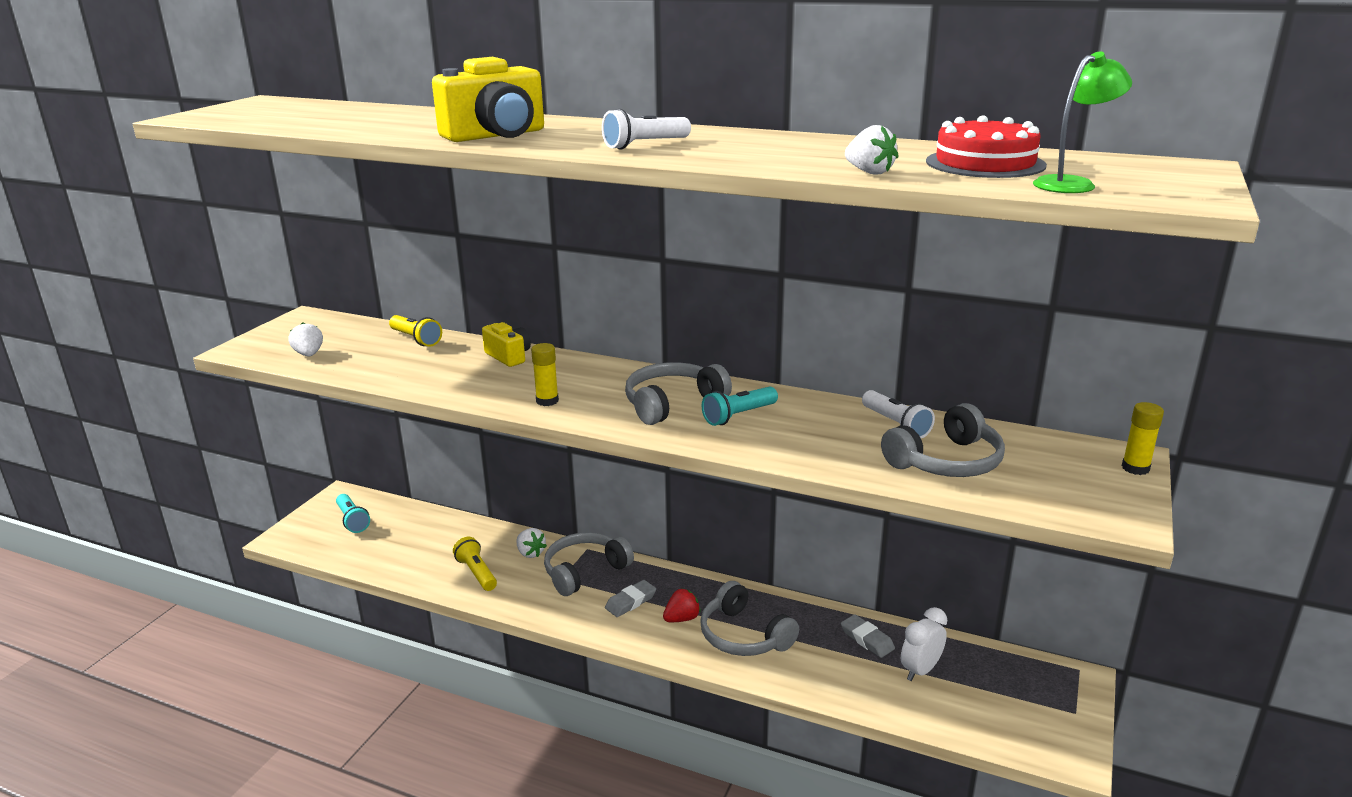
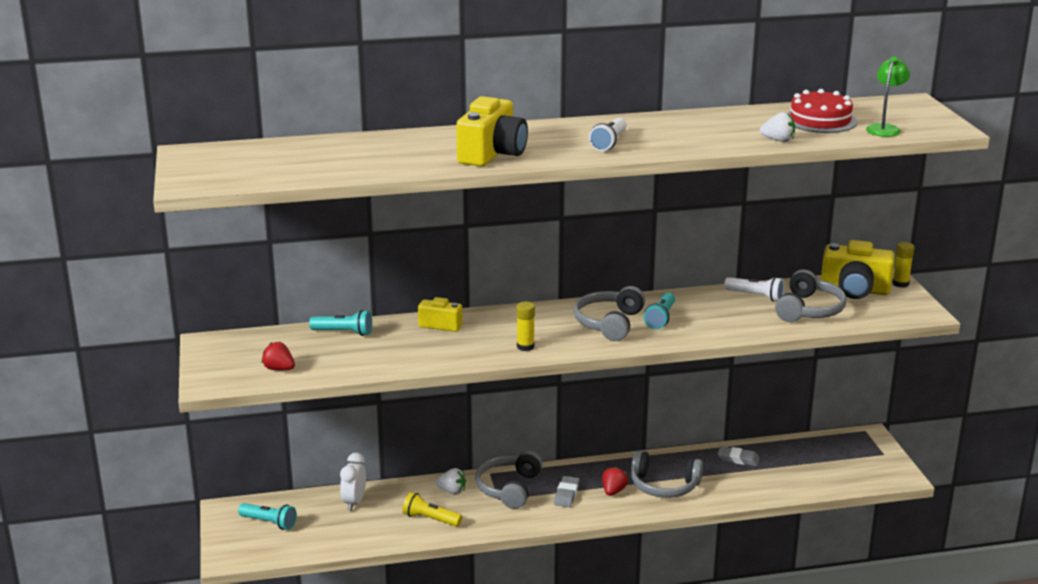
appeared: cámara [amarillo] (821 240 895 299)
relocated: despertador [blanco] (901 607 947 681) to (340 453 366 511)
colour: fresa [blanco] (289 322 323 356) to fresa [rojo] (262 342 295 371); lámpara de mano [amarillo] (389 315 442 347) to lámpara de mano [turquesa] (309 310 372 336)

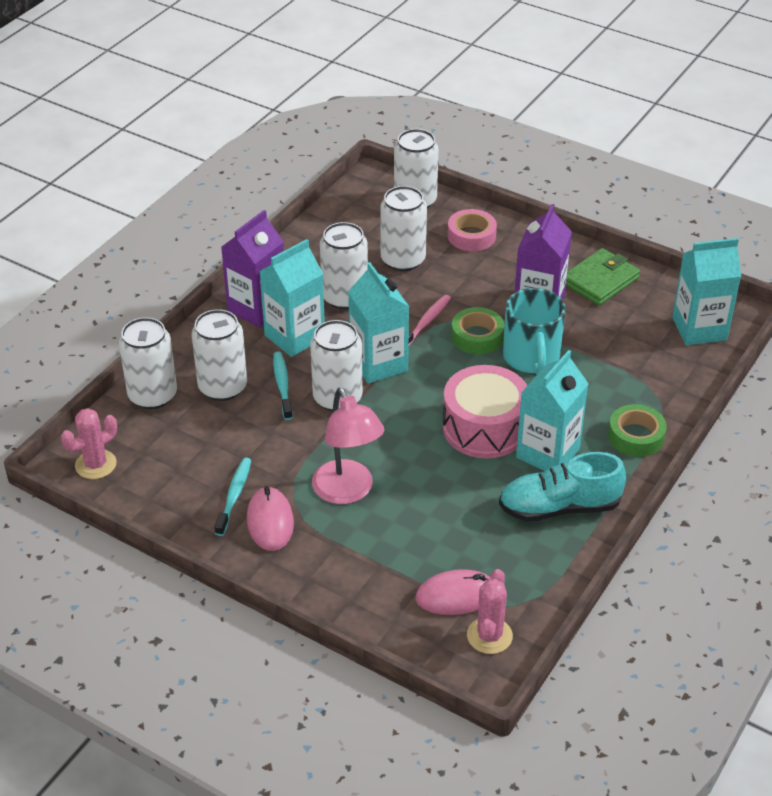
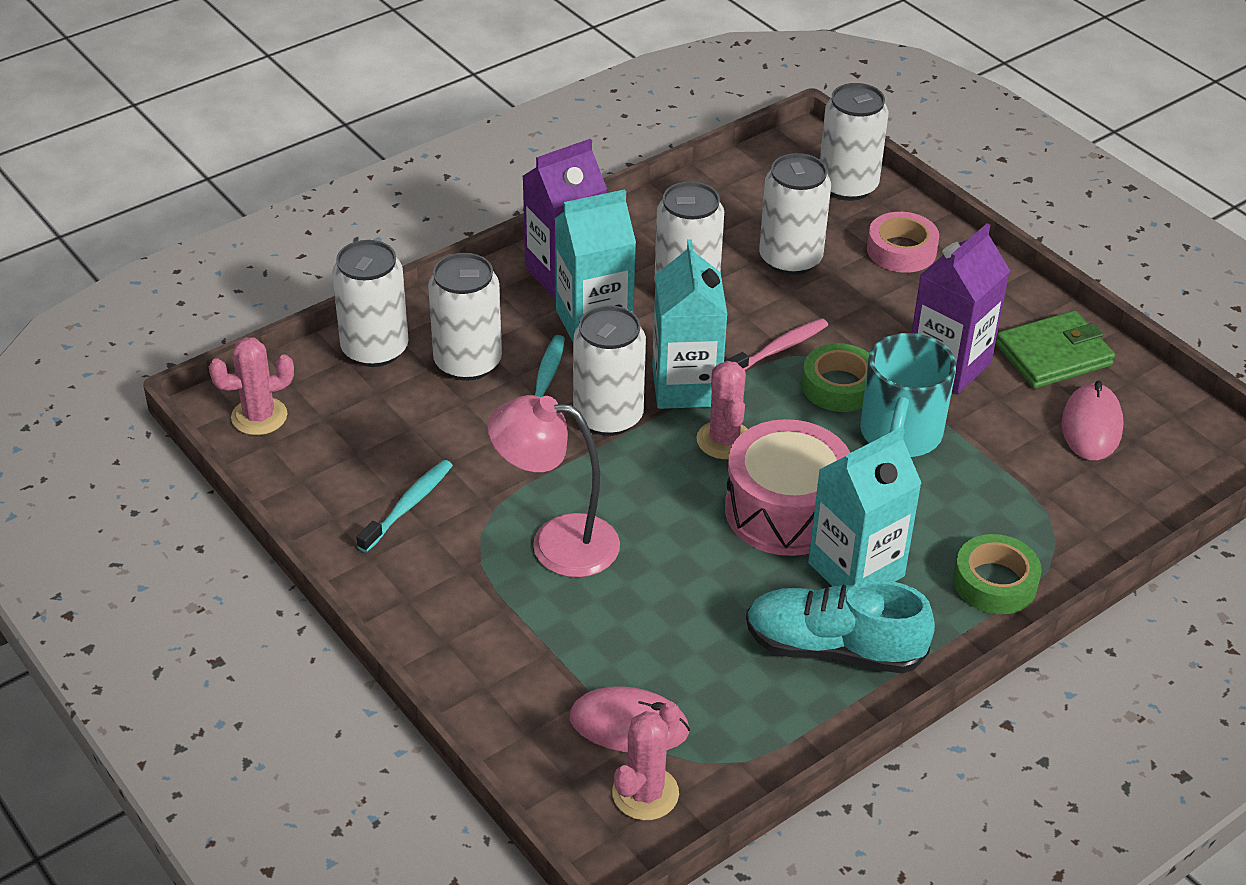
missing: cartón de leche [turquesa] (672 238 741 345)
appeared: cactus [rosa] (696 361 748 459)
relocated: ratón [rosa] (247 486 294 551) to (1062 381 1124 460)
spun: lámpara [rosa] (312 388 385 504) = (487 395 620 577) 105 degrees clockwise

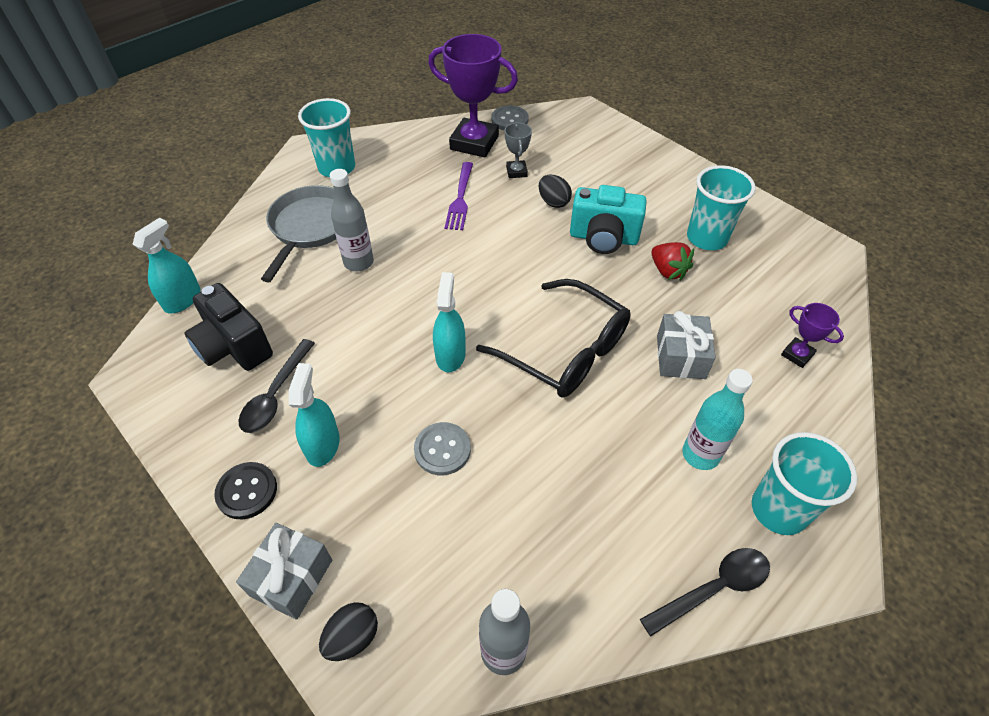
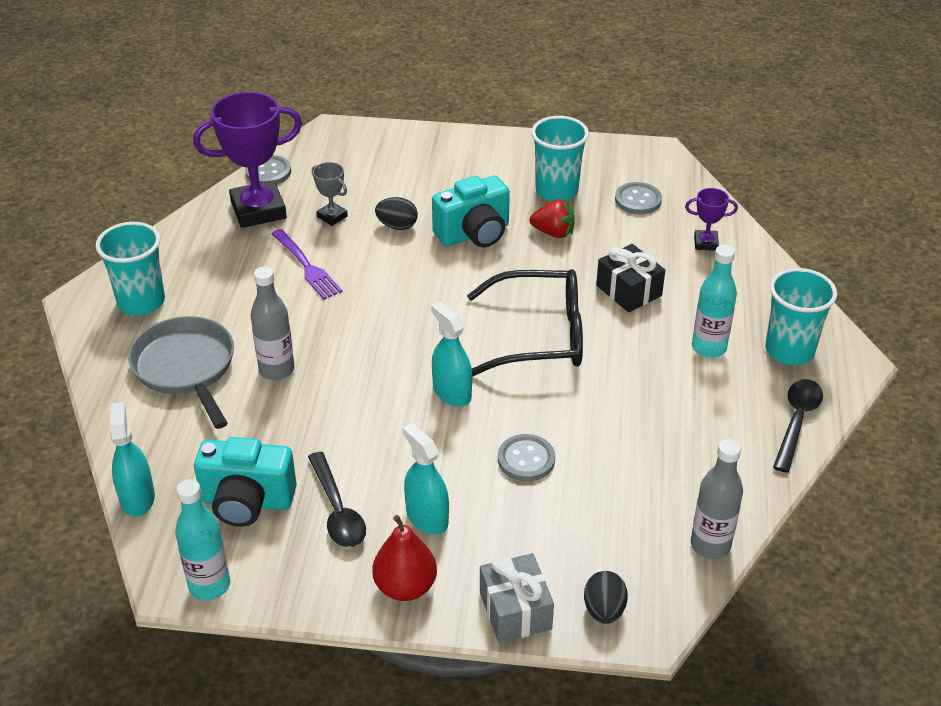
appeared: botella [turquesa] (175 479 230 600); botón [gris] (615 182 662 214)
exchanged: botón [negro] (214 462 277 519) to pera [rojo] (372 515 437 601)
colour: cámara [negro] (185 283 273 371) to cámara [turquesa] (194 437 297 527); regalo [gris] (657 311 716 379) to regalo [negro] (596 244 665 312)

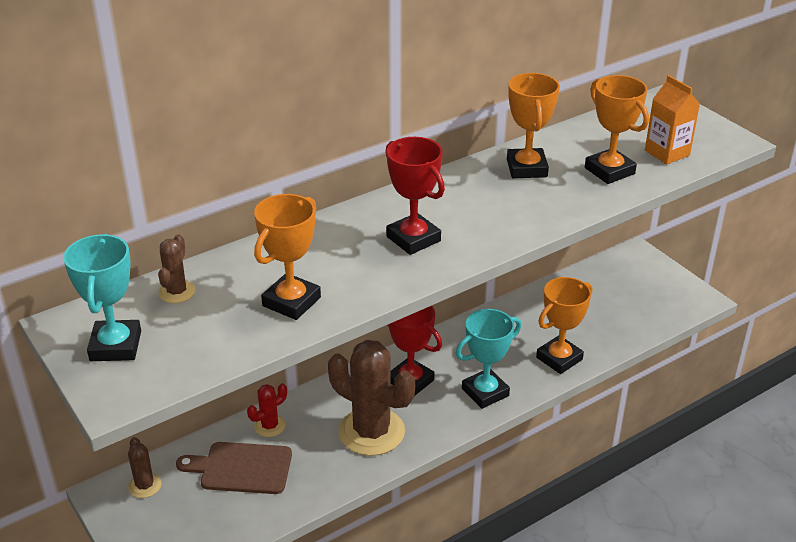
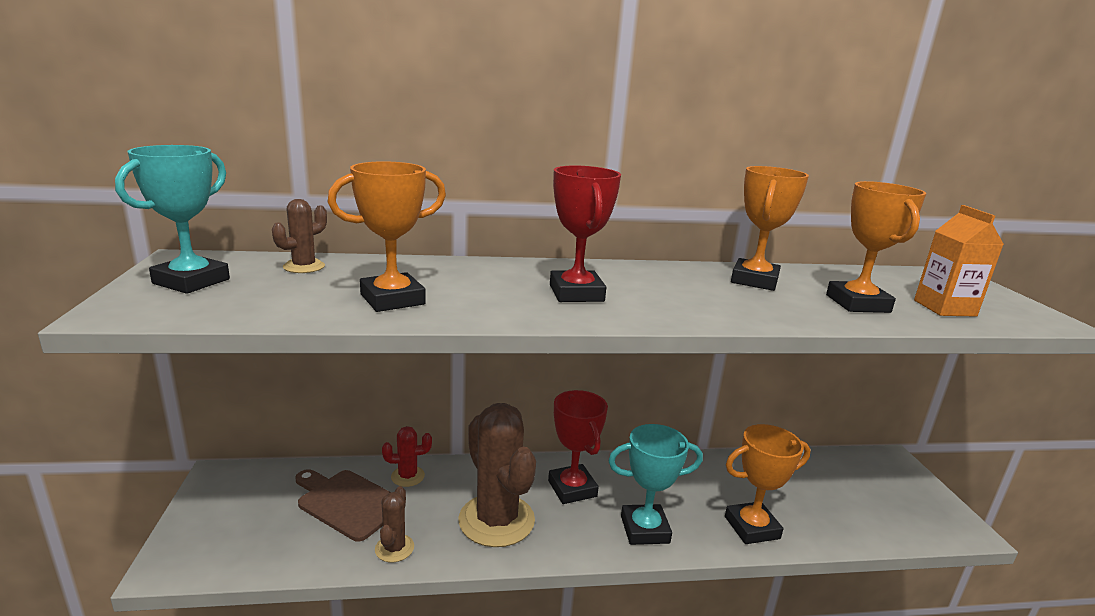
relocated: cactus [marrón] (128 437 162 498) to (375 486 414 562)

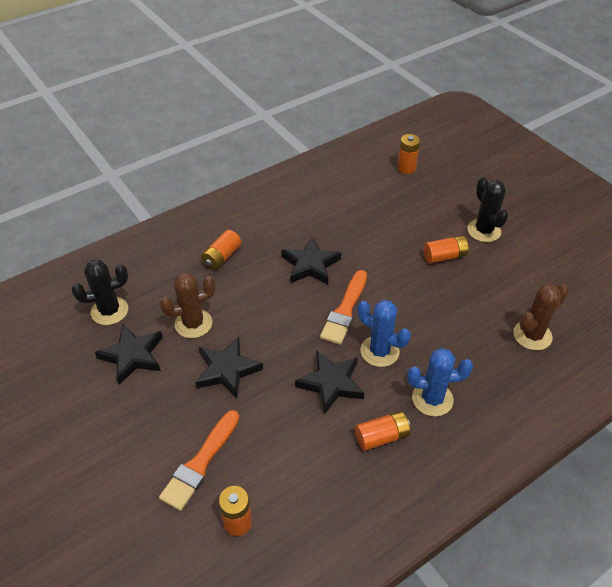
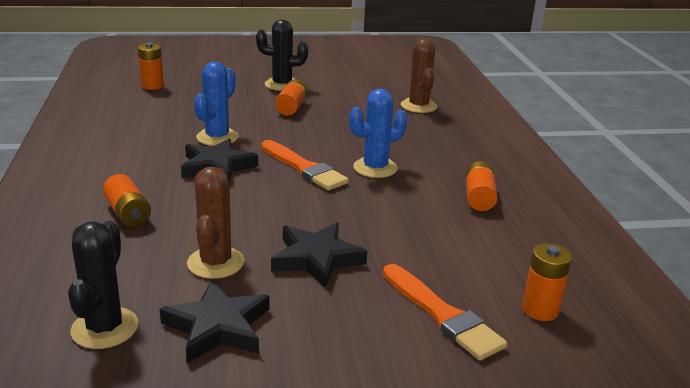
missing: estrella [negro] (295 350 365 415)
relocated: cactus [azul] (407 348 473 417) to (194 62 238 146)

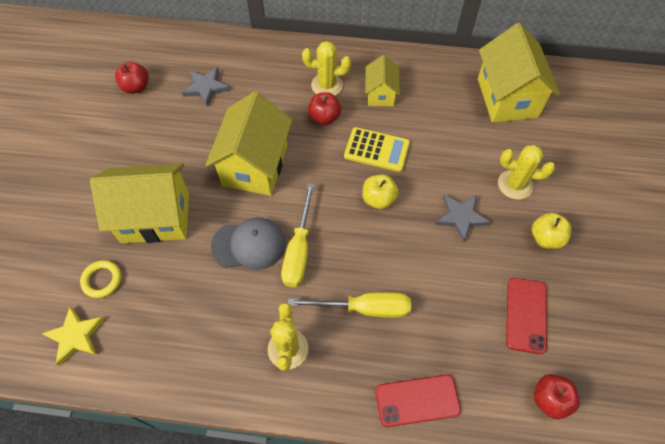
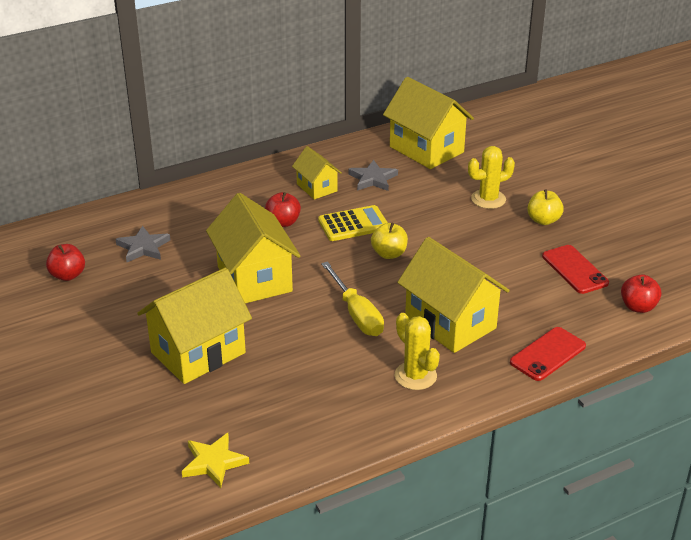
missing: anillo [amarillo] (80 260 121 298); gorra [gris] (211 217 286 270); cactus [amarillo] (302 41 351 96)
relocated: estrella [gris] (435 194 490 242) to (349 160 398 191)
exchanged: destornillador [amarillo] (288 292 411 318) to casa [amarillo] (397 237 510 353)

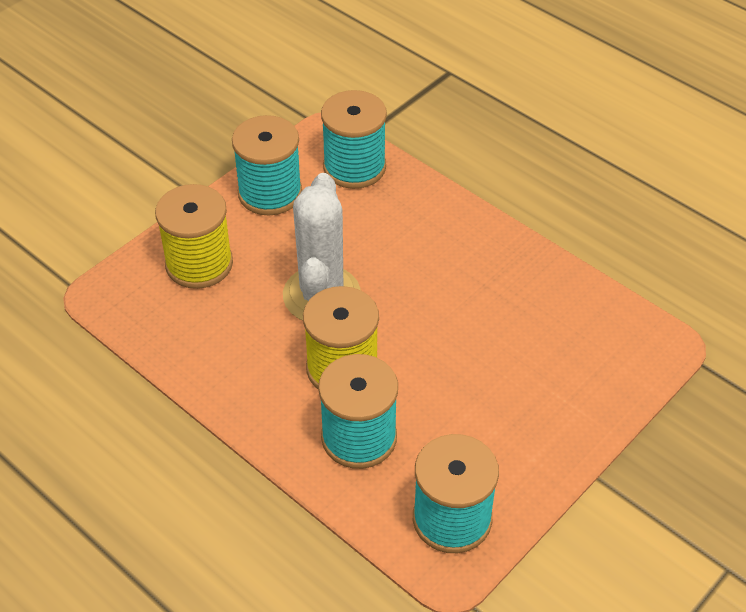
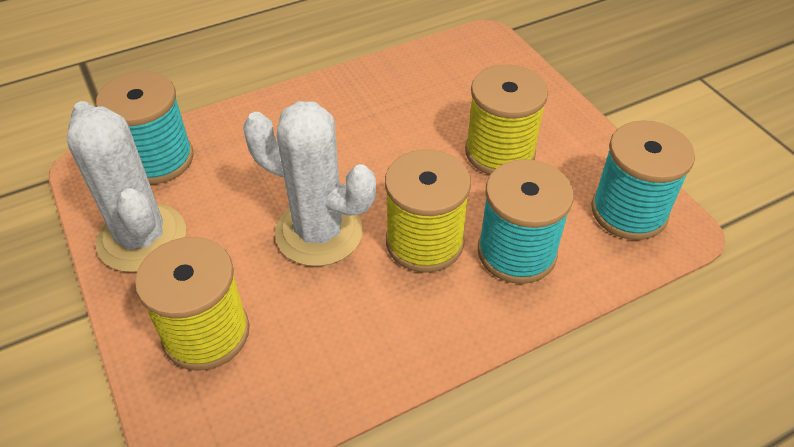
appeared: carrete [amarillo] (465 65 548 175)
exchanged: carrete [turquesa] (232 115 302 215) to cactus [blanco] (67 101 186 272)

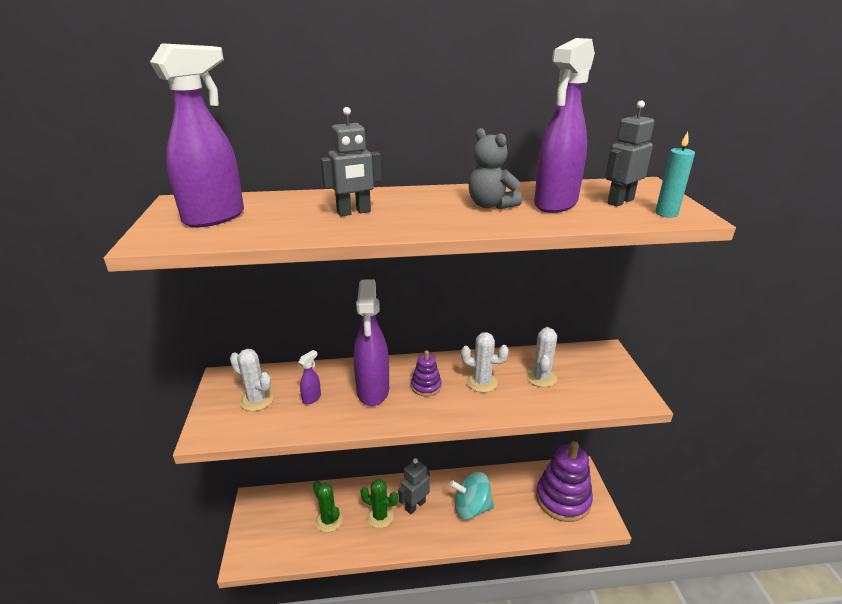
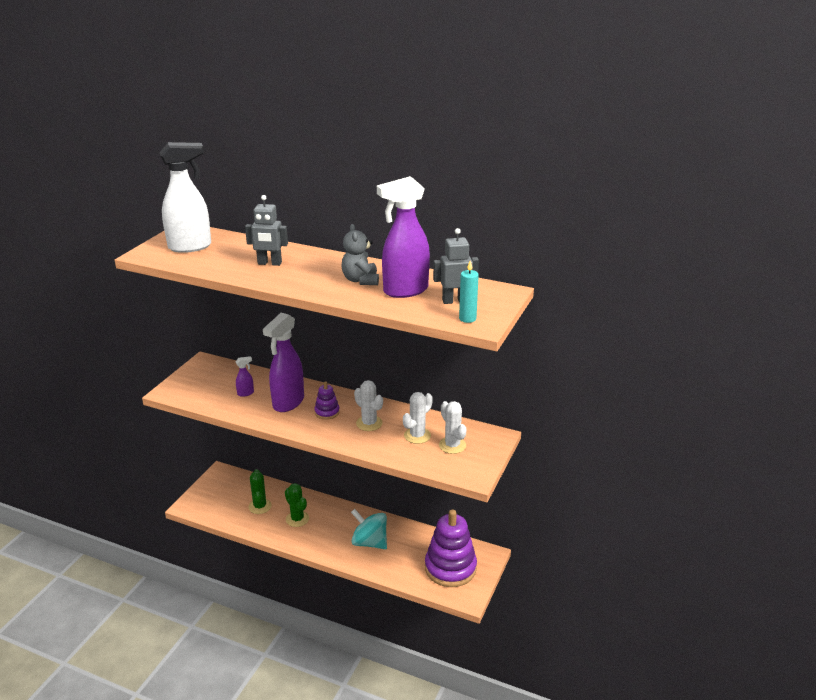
missing: robot [gris] (398 458 430 514)
relocated: cactus [blanco] (230 349 274 411) to (439 401 467 454)
colour: pulverizador [morado] (150 43 244 227) to pulverizador [blanco] (160 142 211 253)

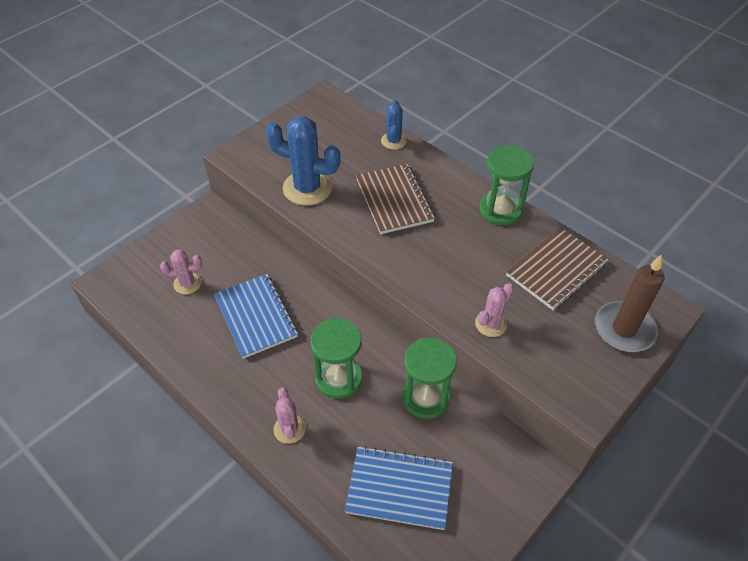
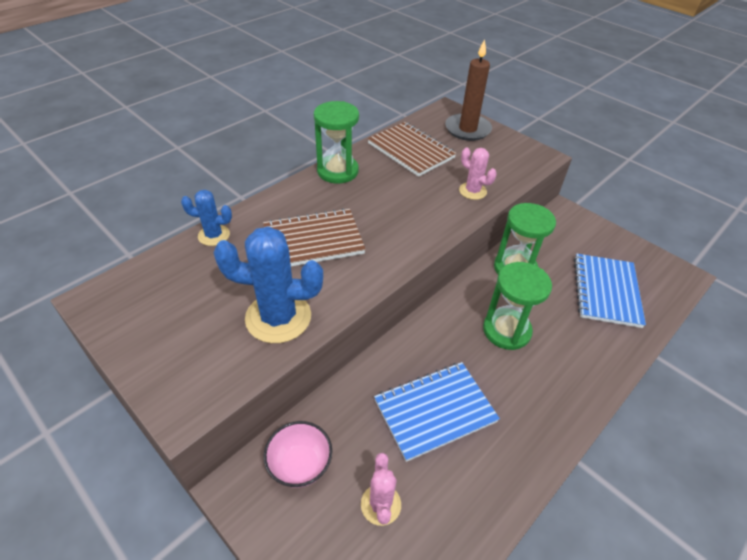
missing: cactus [rosa] (274 387 306 444)
appeared: cuenco [rosa] (264 421 332 488)
spun: cactus [azul] (266 116 341 206) = (213 226 323 343) 75 degrees clockwise

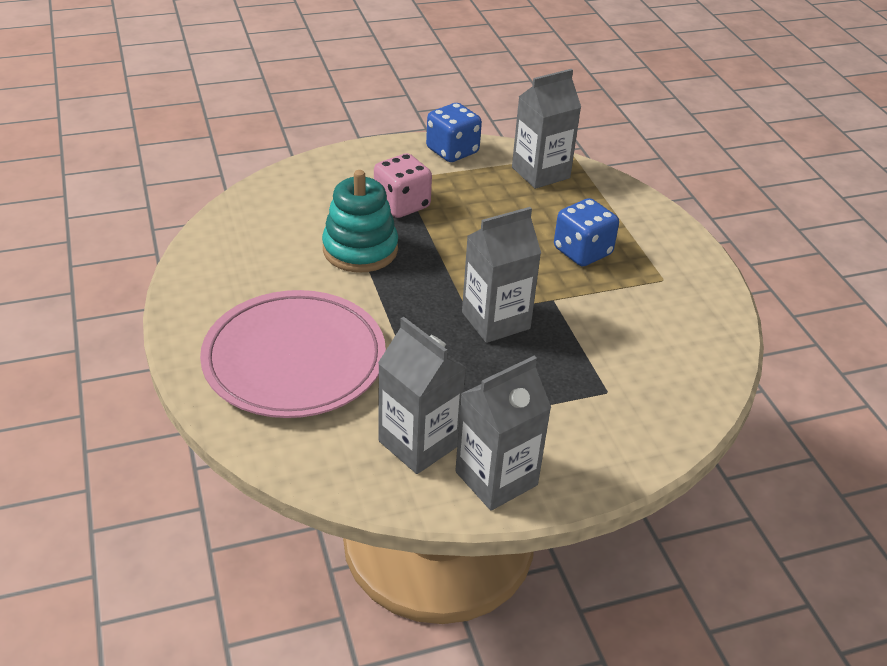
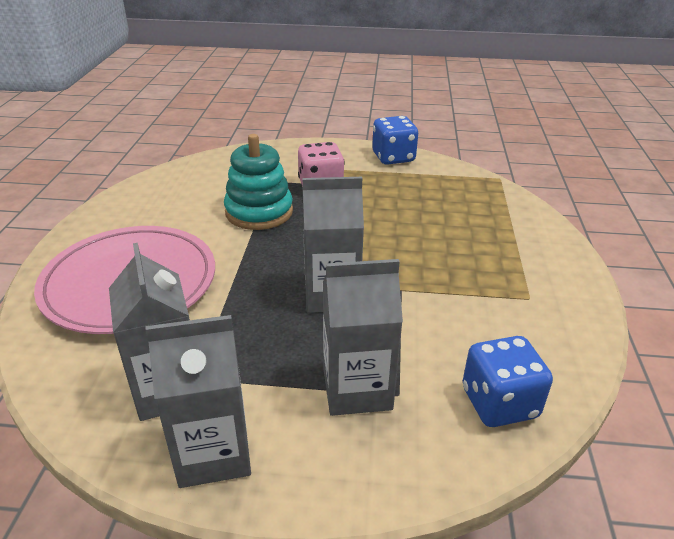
relocated: cartón de leche [gris] (512 69 581 189) to (323 259 403 416); dado [azul] (554 198 619 266) to (463 336 553 427)

